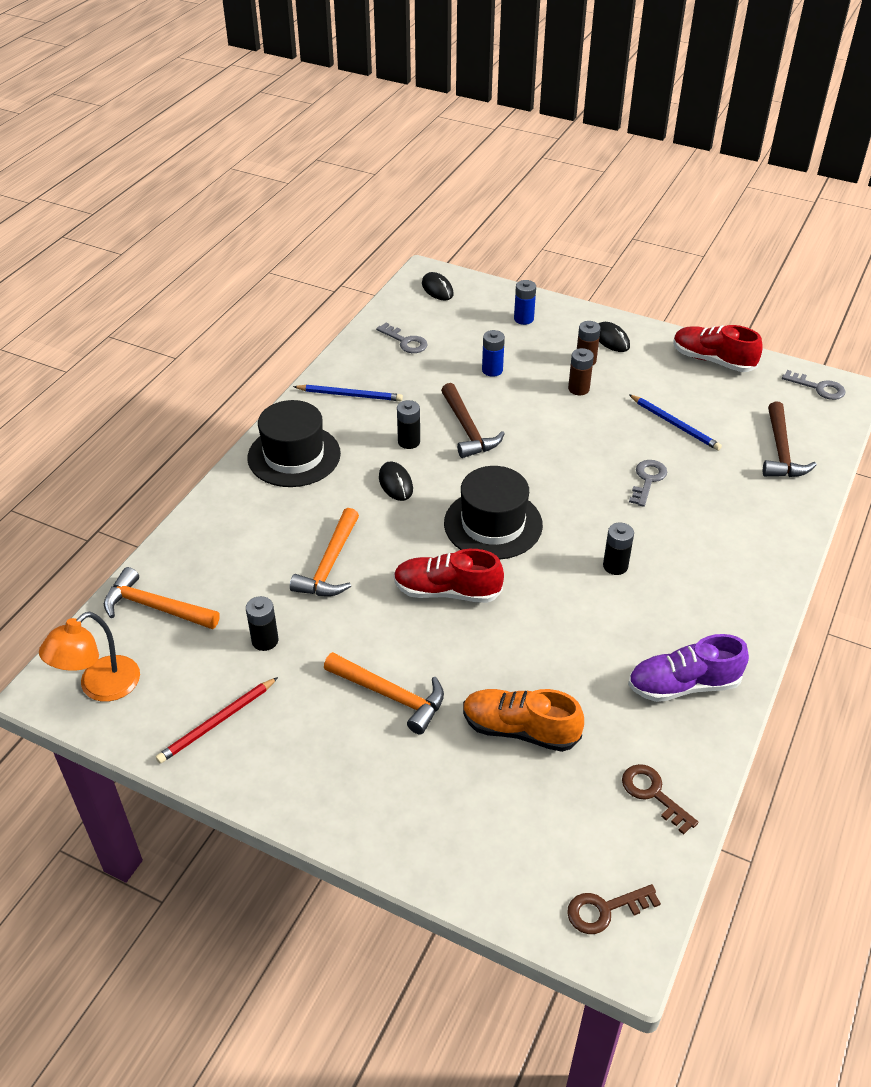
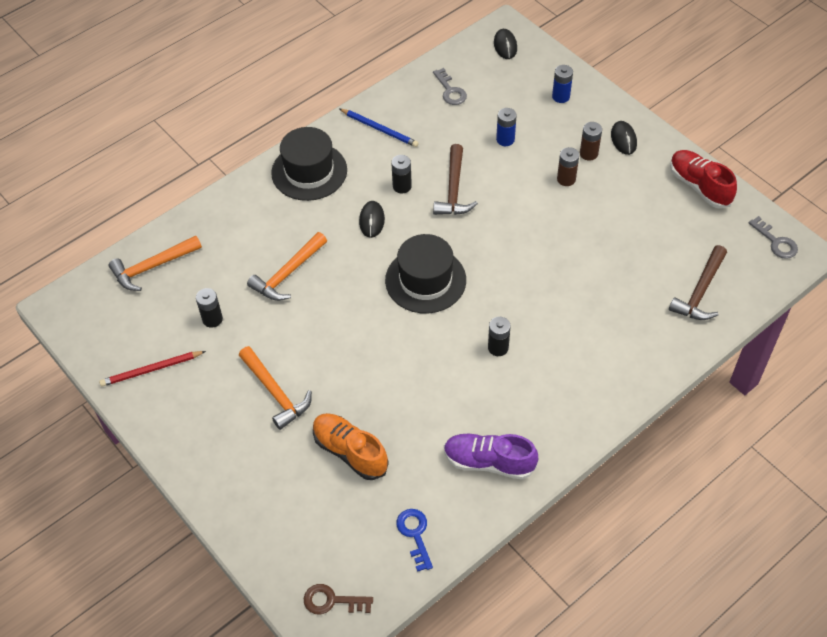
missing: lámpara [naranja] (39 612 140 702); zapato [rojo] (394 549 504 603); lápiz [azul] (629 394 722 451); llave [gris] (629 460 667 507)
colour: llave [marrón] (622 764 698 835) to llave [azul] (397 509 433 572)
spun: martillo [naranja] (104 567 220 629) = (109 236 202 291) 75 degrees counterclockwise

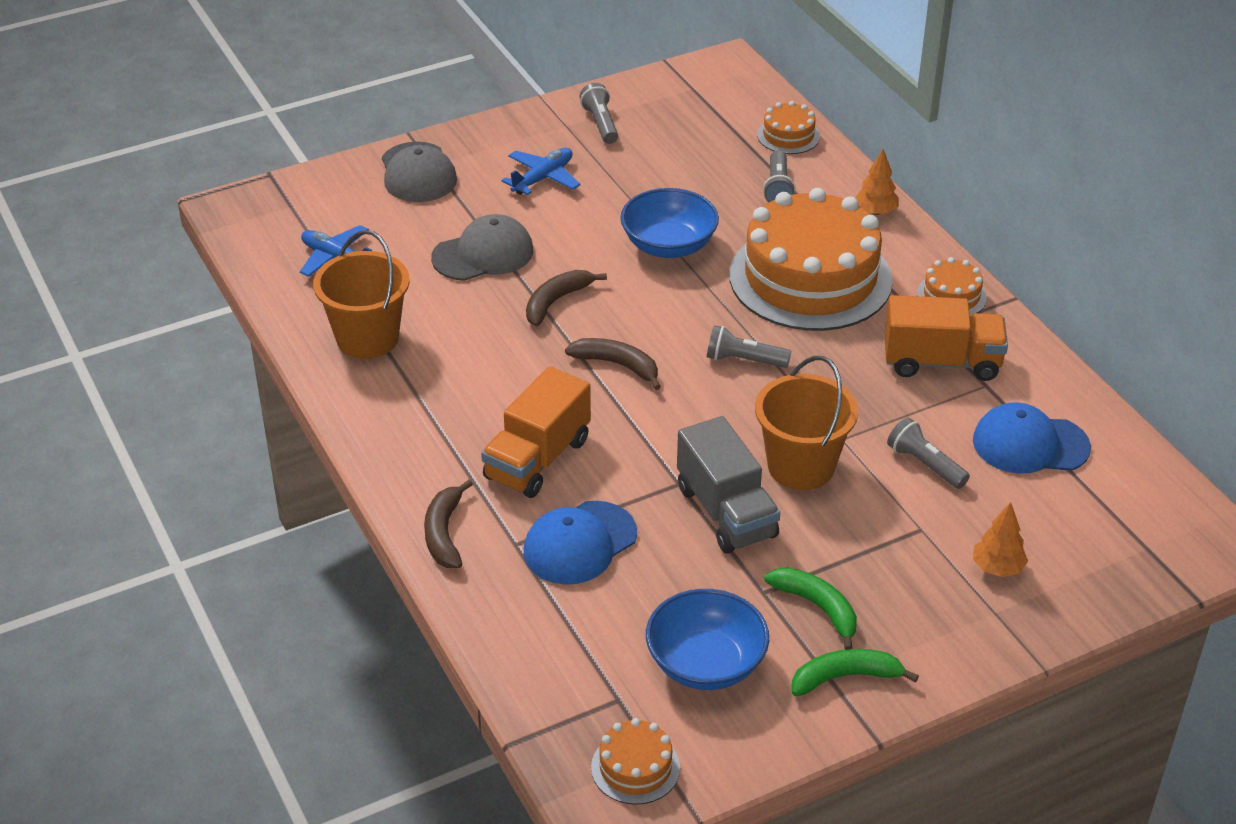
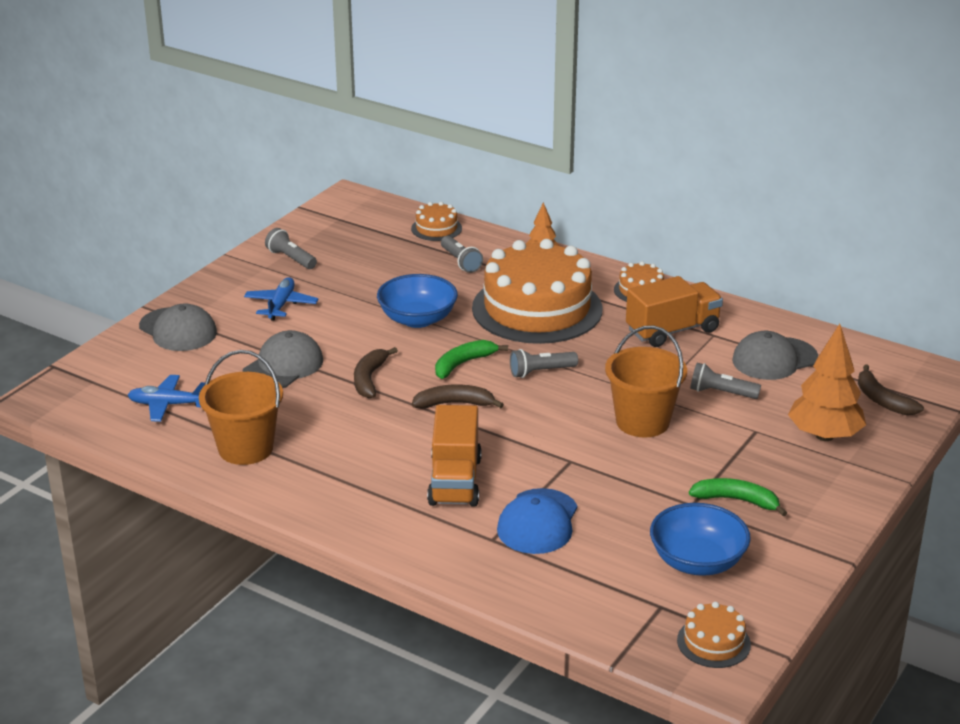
missing: camión [gris] (677 416 780 554)
relocated: plátano [verde] (792 649 919 696) to (435 340 508 379); plátano [marrón] (424 479 473 568) to (858 364 924 415)
colour: gorra [azul] (973 402 1091 474) to gorra [gris] (732 331 818 380)
size: árbol [naranja] (973 502 1028 577) = (788 324 866 441) x1.82

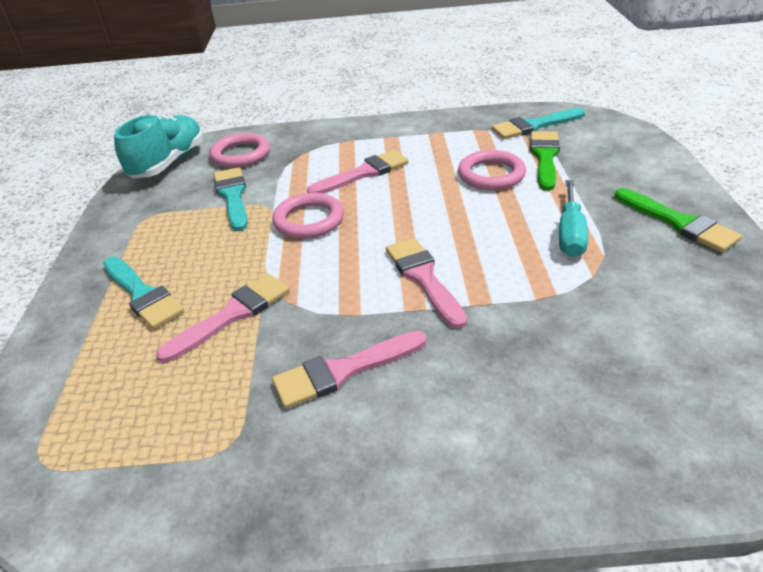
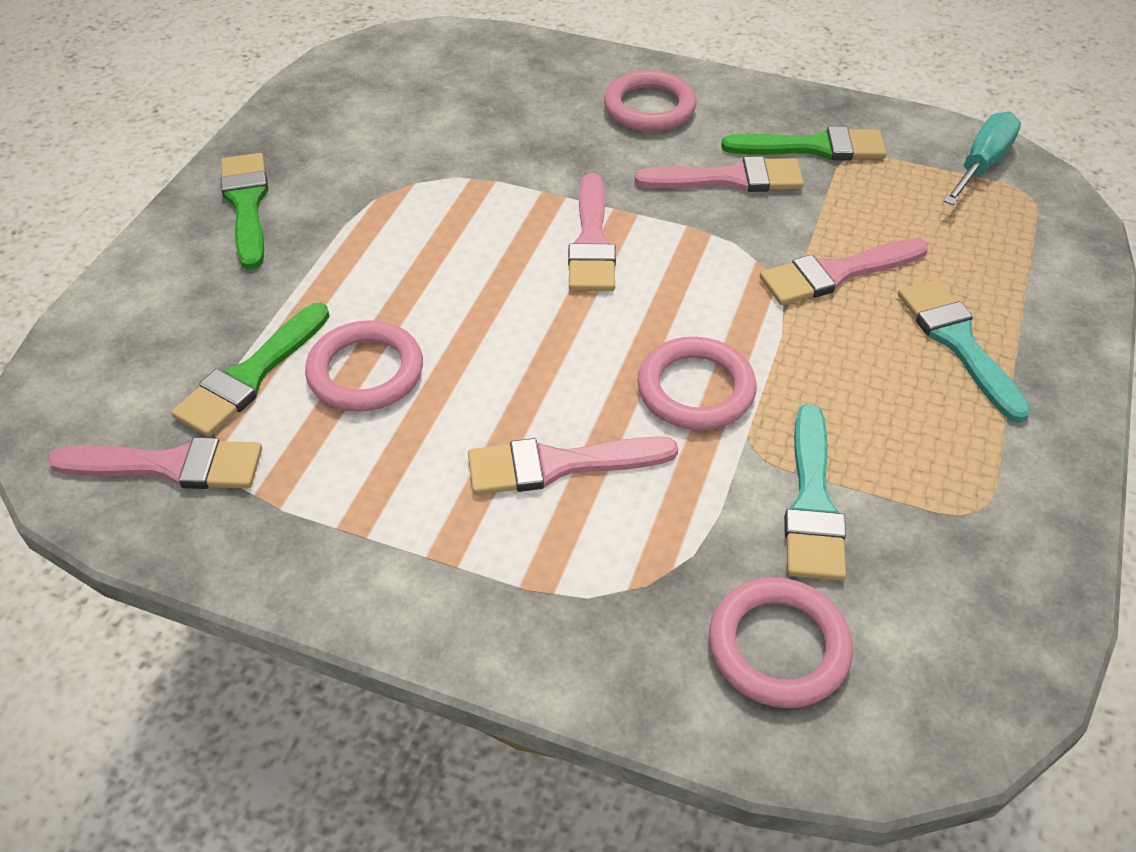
missing: zapato [turquesa] (114 114 203 179)
appeared: anillo [rosa] (604 70 697 132); pincel [verde] (721 126 886 160)
relocated: destornillador [turquesa] (559 180 588 257) to (943 112 1021 205)
colour: pincel [turquesa] (491 108 585 139) to pincel [rosa] (47 437 262 489)

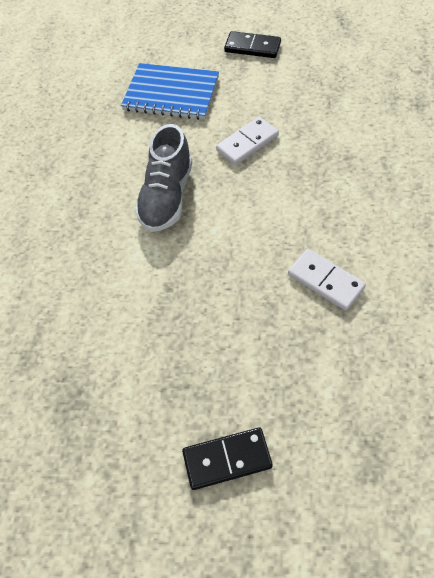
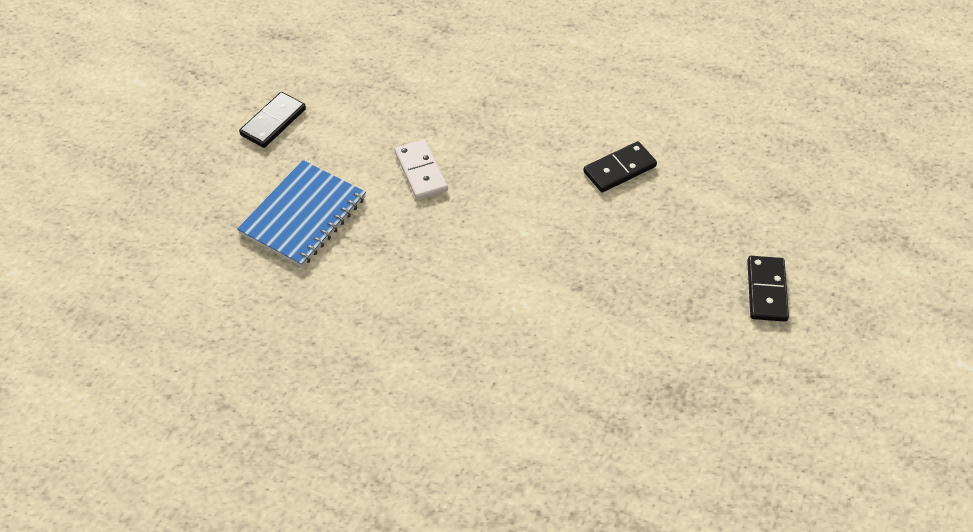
missing: zapato [gris] (135 124 192 232)
colour: ficha de dominó [blanco] (288 249 366 311) to ficha de dominó [negro] (583 141 657 192)

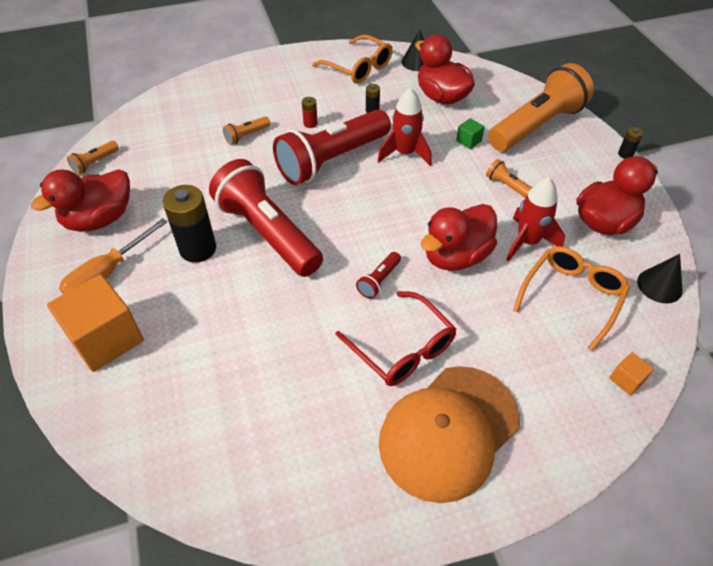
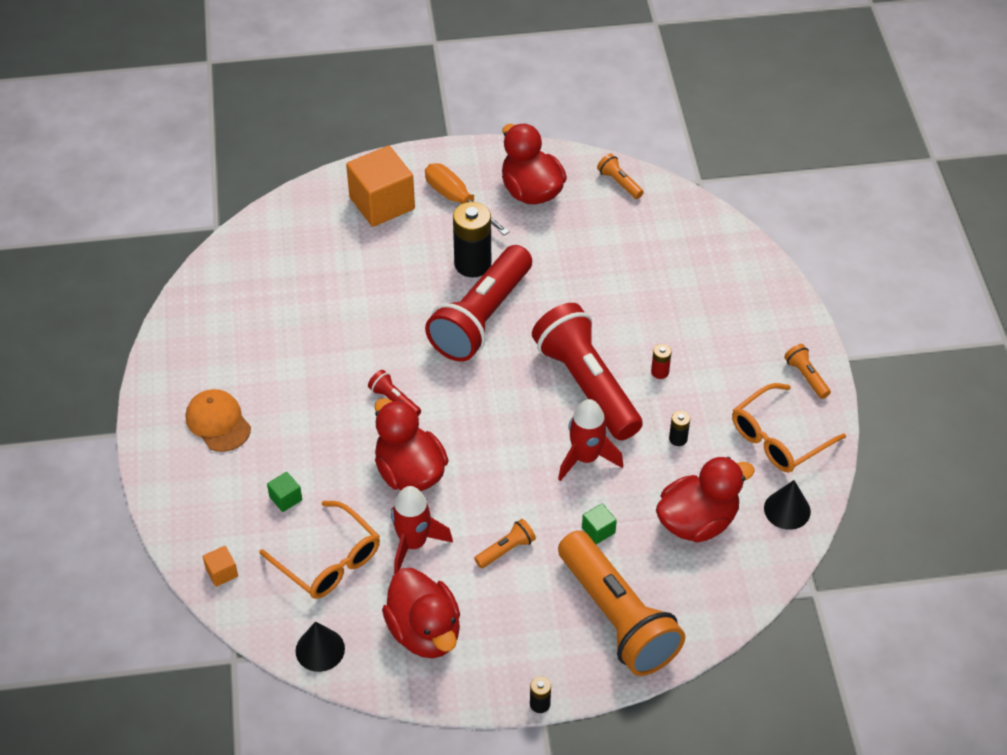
missing: gafas [rojo] (335 291 456 386)
appeared: cubo [verde] (267 472 302 512)
relocated: lámpara de mano [naranja] (223 116 270 145) to (784 344 831 399)
spun: lámpara de mano [rojo] (209 159 323 277) = (425 245 532 362) 150 degrees clockwise
size: gorra [naranja] (379 366 520 503) = (186 389 251 452) x0.56

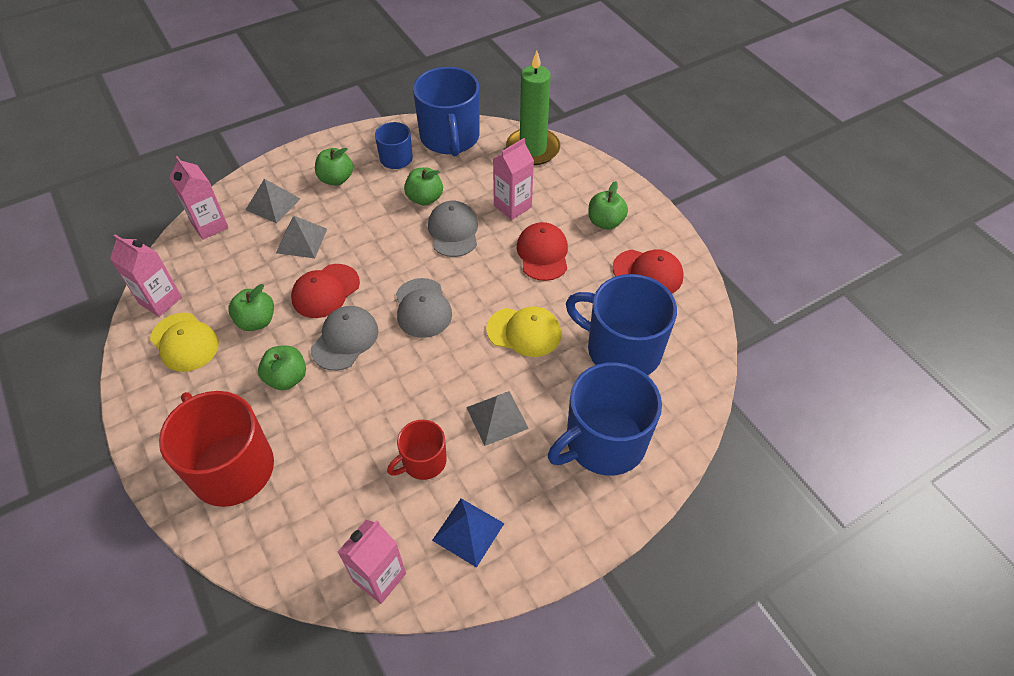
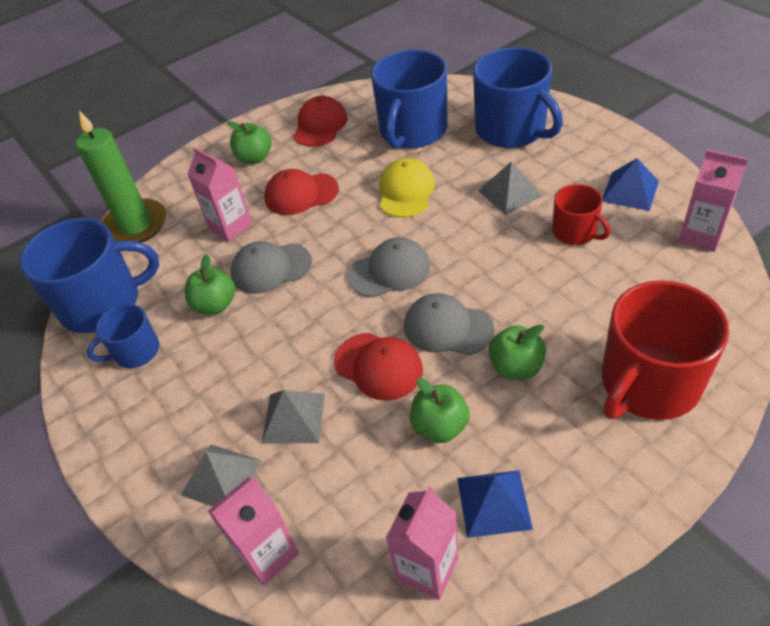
missing: manzana [verde] (315 148 353 185)
exchanged: gorra [amarillo] (150 313 219 372) to pirámide [azul] (457 470 533 538)

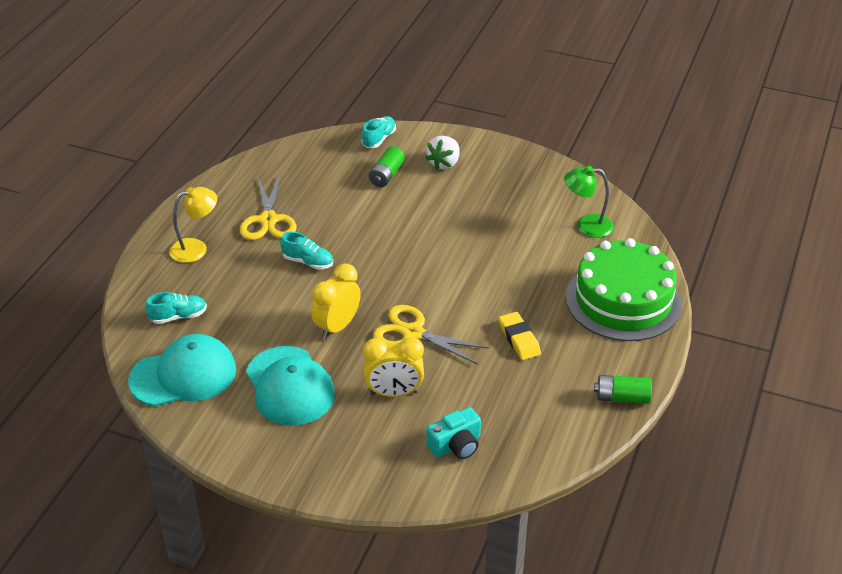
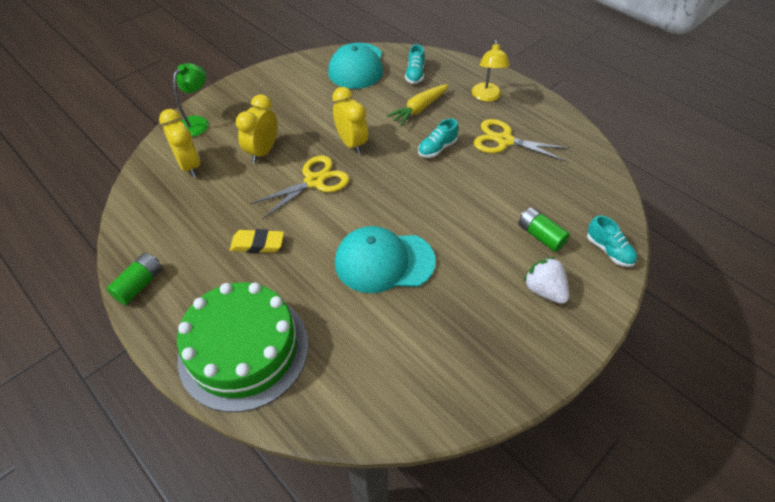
appeared: zanahoria [amarillo] (387 84 449 126)
relocated: lámpara [verde] (564 166 614 238) to (173 63 209 137); gorra [turquesa] (246 346 335 426) to (335 226 436 293)
exchanged: cámara [turquesa] (426 407 481 459) to despertador [amarillo] (159 109 200 177)

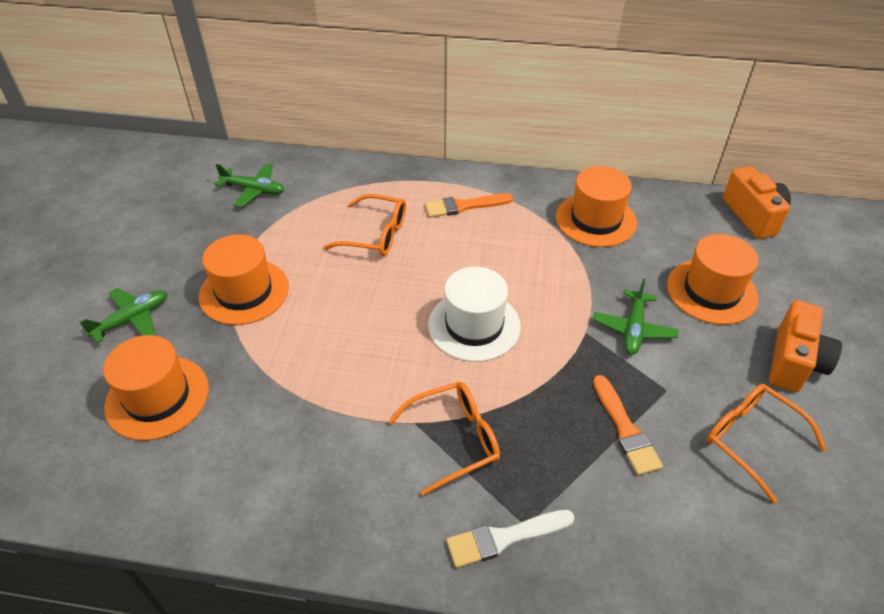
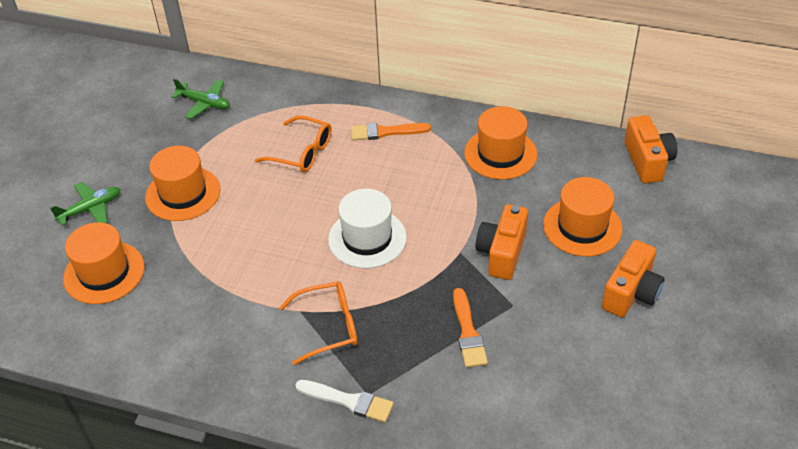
missing: gafas [naranja] (707 384 827 503)
exchanged: avión [verde] (593 279 679 355) to cámara [naranja] (475 204 528 280)
spun: pincel [blanco] (446 510 575 568) = (296 380 394 423) 150 degrees counterclockwise

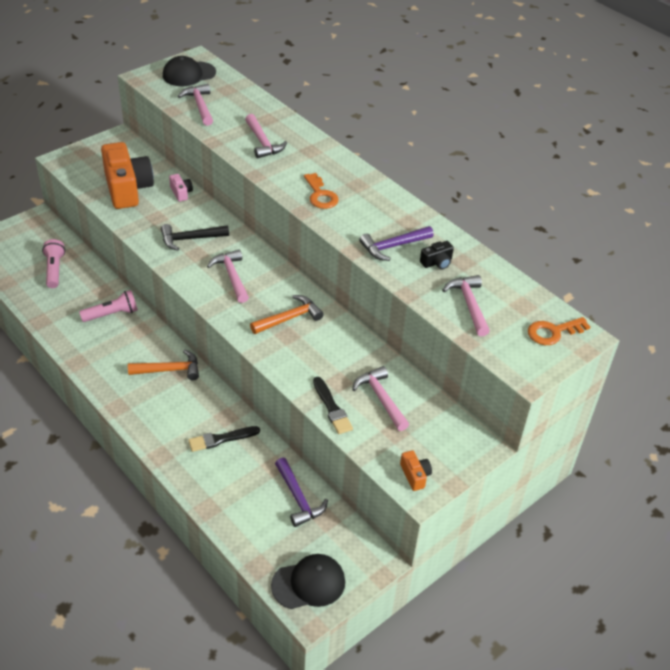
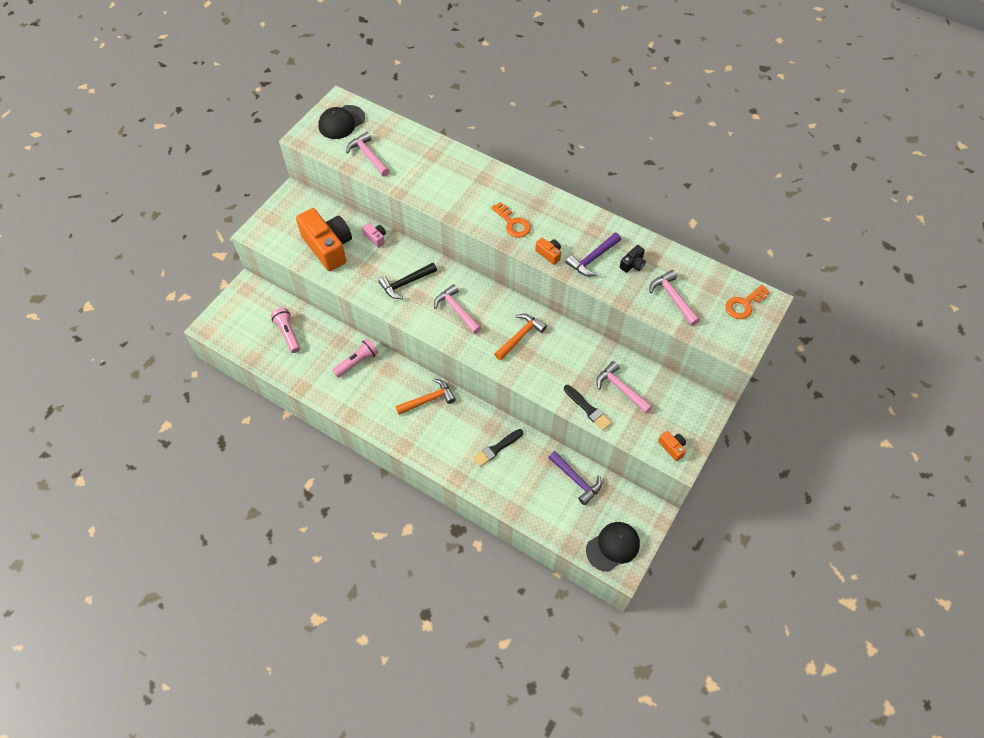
missing: martillo [rosa] (245 114 287 159)
appeared: cámara [naranja] (535 238 561 265)

